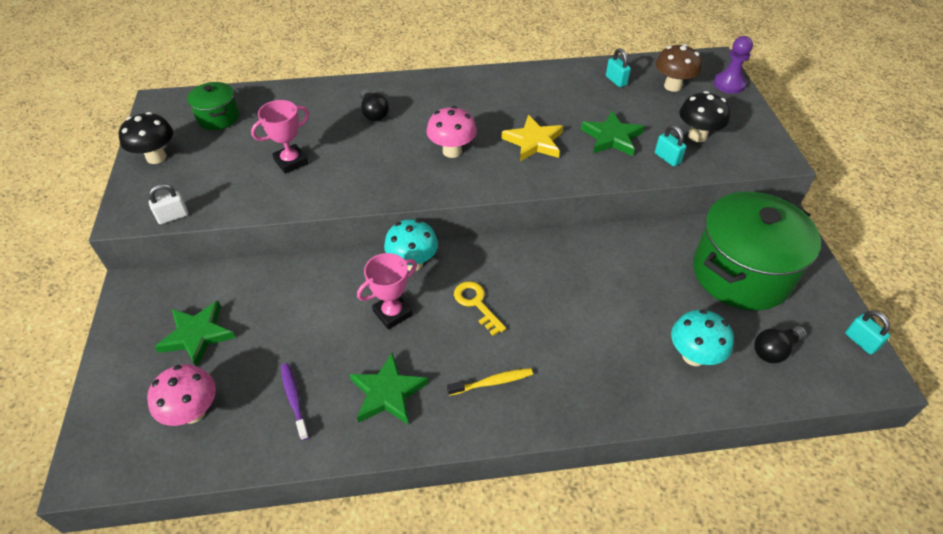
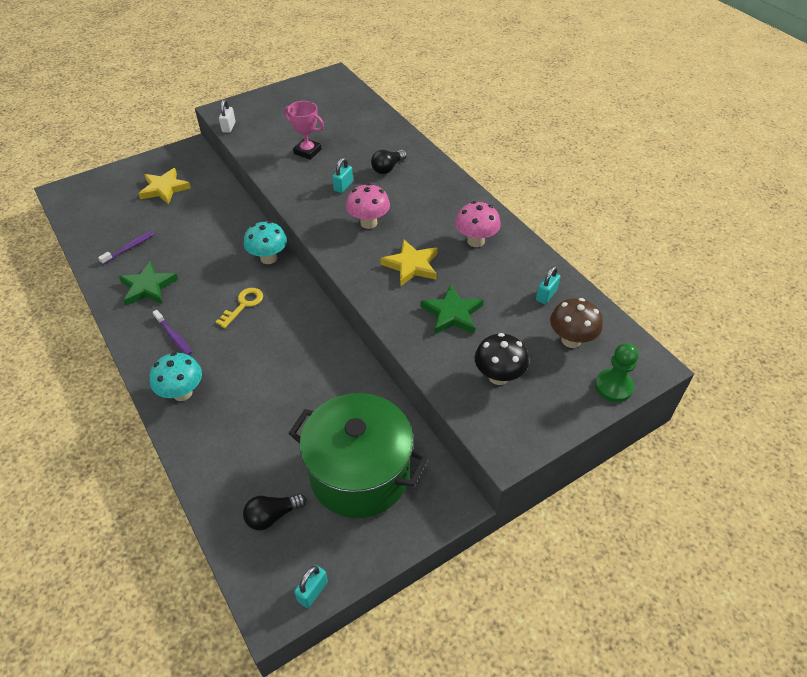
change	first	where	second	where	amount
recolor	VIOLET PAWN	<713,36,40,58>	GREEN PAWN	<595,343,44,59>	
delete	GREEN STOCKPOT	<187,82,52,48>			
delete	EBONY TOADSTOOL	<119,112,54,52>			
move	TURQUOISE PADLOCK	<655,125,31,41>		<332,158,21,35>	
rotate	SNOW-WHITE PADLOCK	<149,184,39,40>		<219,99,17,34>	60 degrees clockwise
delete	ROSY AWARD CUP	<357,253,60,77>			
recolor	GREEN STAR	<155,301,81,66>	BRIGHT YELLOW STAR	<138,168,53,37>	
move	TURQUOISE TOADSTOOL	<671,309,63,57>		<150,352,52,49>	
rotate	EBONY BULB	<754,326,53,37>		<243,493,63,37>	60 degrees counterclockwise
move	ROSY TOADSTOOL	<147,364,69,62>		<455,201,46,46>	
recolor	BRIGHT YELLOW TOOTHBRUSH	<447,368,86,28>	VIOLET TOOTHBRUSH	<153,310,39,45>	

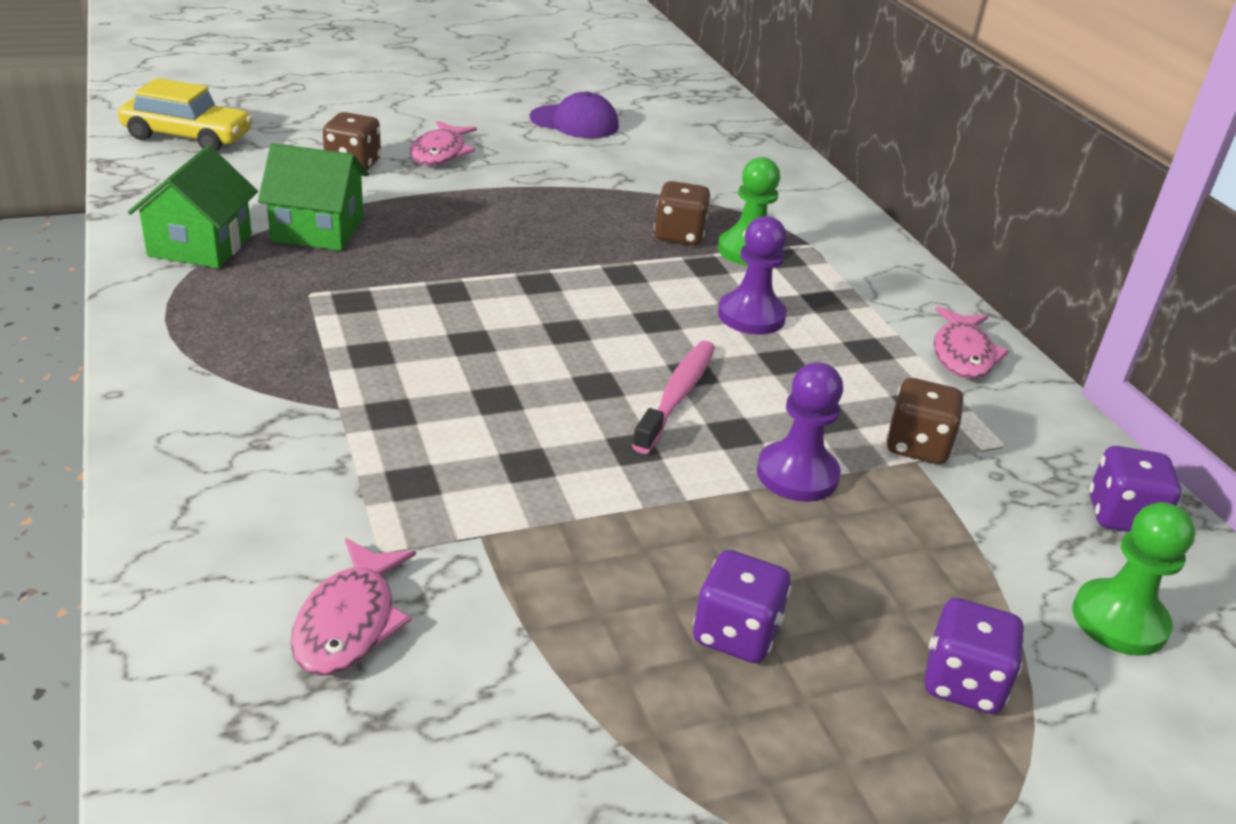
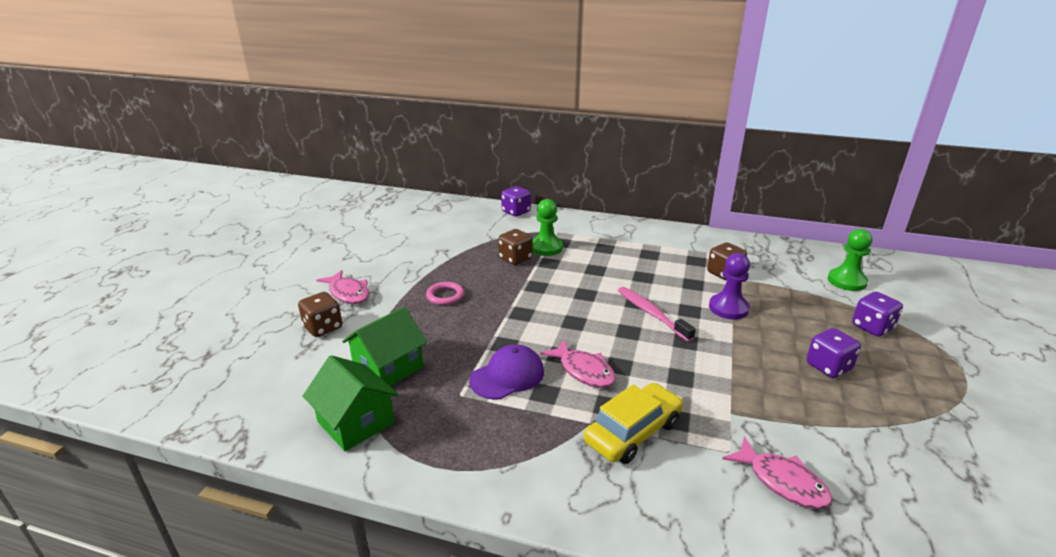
change	first	where	second	where	amount
move	BRIGHT YELLOW CAR	<118,78,135,73>		<584,383,99,81>	
move	VIOLET BASEBALL CAP	<530,91,89,47>		<469,345,75,54>	
delete	VIOLET PAWN	<718,216,69,119>			
move	ROSY FISH	<934,306,75,73>		<540,339,76,49>	
move	VIOLET GAME DIE	<1089,446,92,86>		<501,186,30,31>	
insert			ROSY TORUS	<426,282,38,23>	

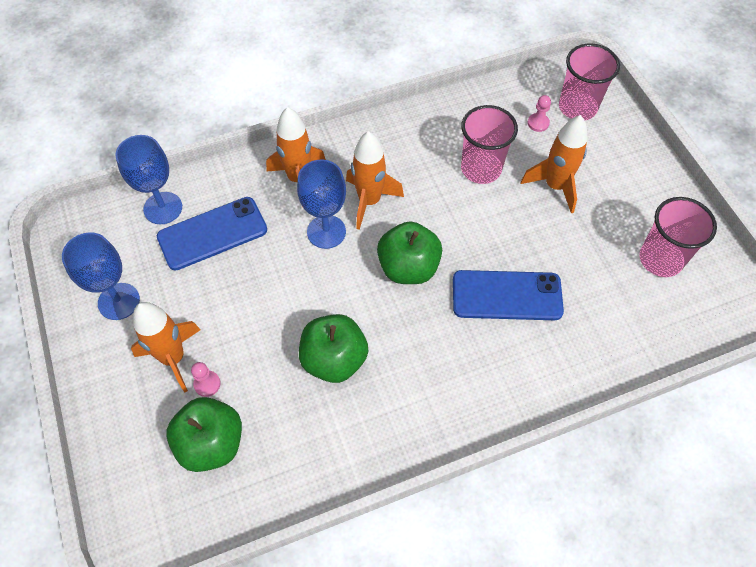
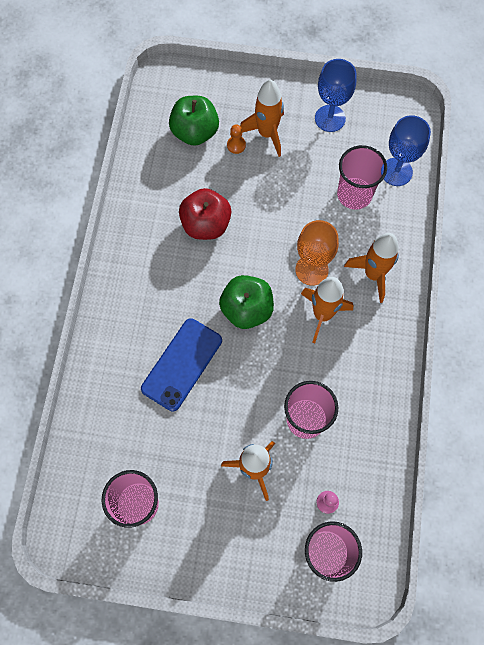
change	first	where	second	where	amount
recolor	COBALT WINE GLASS	<297,160,49,89>	ORANGE-COLOURED WINE GLASS	<295,220,44,66>	
replace	COBALT MOBILE PHONE	<157,197,110,73>	ROSY BEAKER	<337,145,50,64>	
recolor	GREEN APPLE FRUIT	<299,314,69,69>	SCARLET APPLE FRUIT	<179,188,52,52>	
recolor	ROSY PAWN	<191,362,30,35>	ORANGE-COLOURED PAWN	<227,124,19,30>	

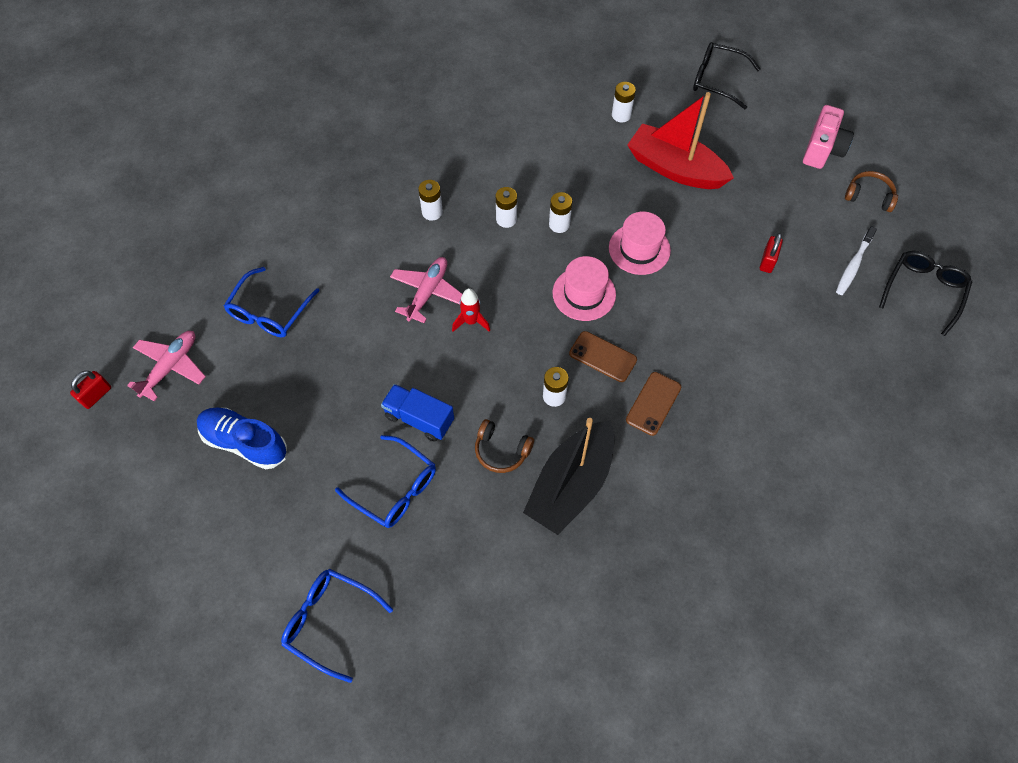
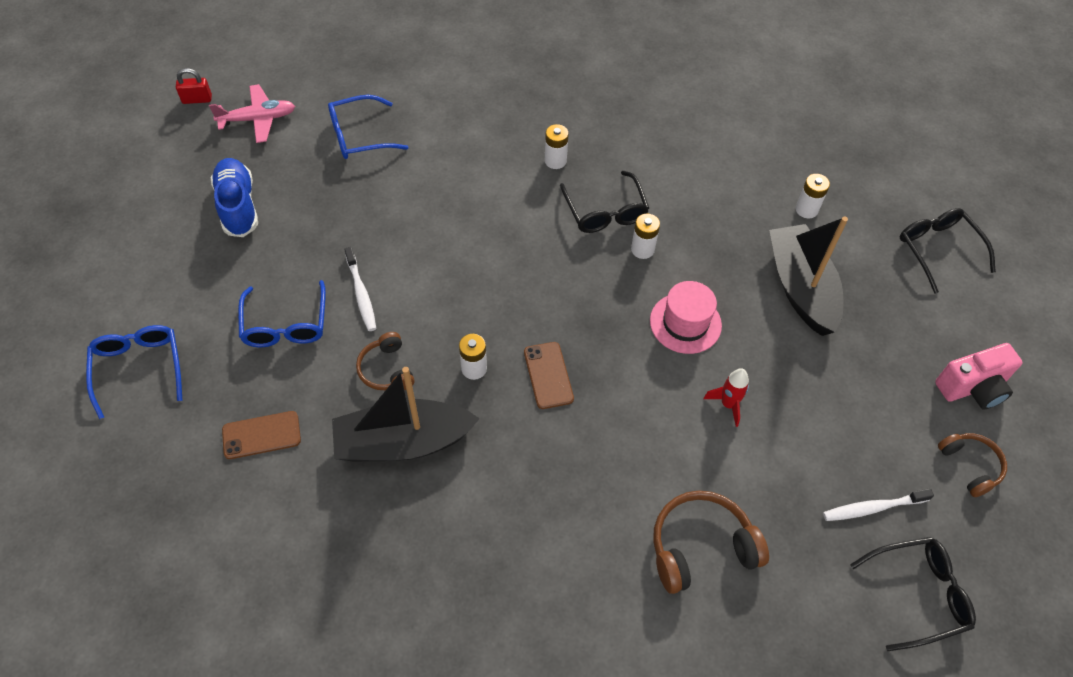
change	first	where	second	where	amount
recolor	SCARLET TOY BOAT	<627,92,107,97>	EBONY TOY BOAT	<769,216,79,120>	
replace	SNOW-WHITE POWER CELL	<496,187,21,41>	EBONY SPECTACLES	<560,171,89,62>	
delete	SCARLET PADLOCK	<760,233,23,40>			
delete	ROSY TOP HAT	<553,256,63,65>			
delete	ROSY TOY PLANE	<390,257,72,66>			
move	SCARLET SPACESHIP	<452,288,38,44>		<704,368,45,59>	
move	BROWN MOBILE PHONE	<626,372,55,64>		<222,411,79,48>	
replace	COBALT TRUCK	<381,384,73,58>	SNOW-WHITE TOOTHBRUSH	<344,247,32,84>	
insert			BROWN HEADPHONES	<653,490,116,104>	

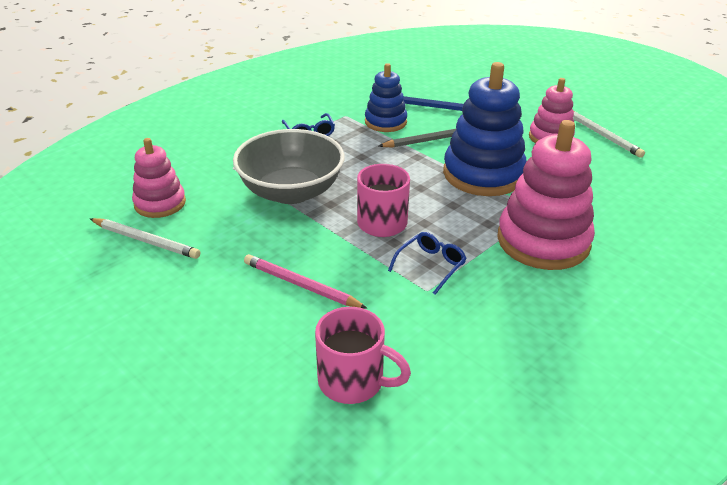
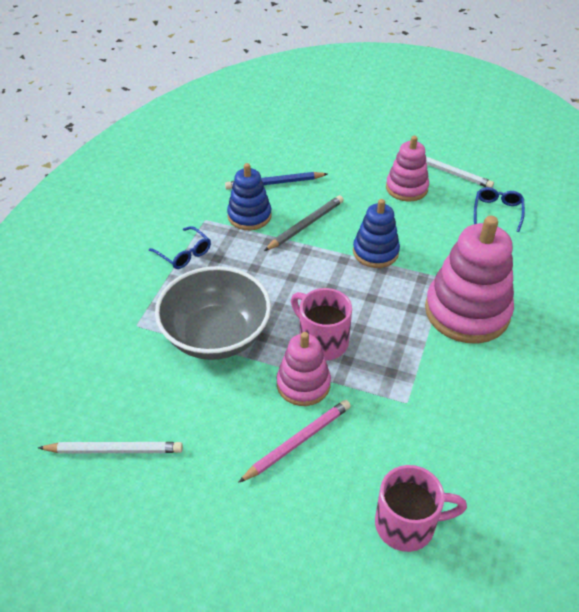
change	first	where	second	where	amount
resize	COBALT STACKING TOY	<443,62,84,134>		<353,199,47,69>	x0.59
move	ROSY STACKING TOY	<132,138,54,80>		<276,332,55,74>	
move	COBALT SPECTACLES	<388,232,79,63>		<474,187,51,45>	
rotate	ROSY WOODEN PENCIL	<244,254,124,55>		<238,400,113,83>	135 degrees clockwise

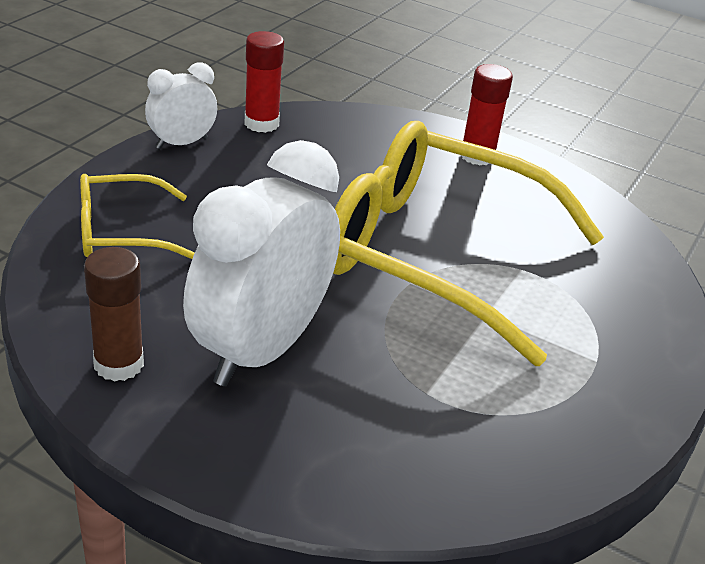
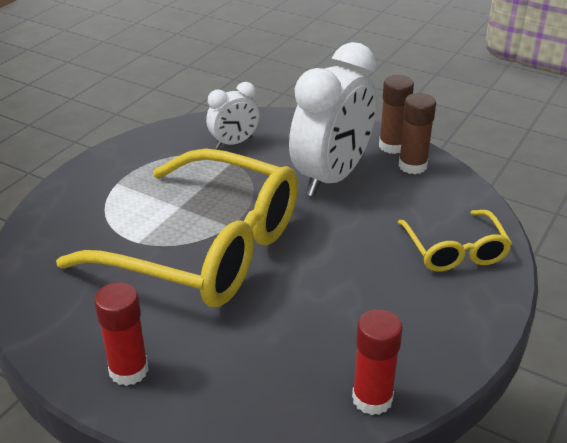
change	first	where	second	where	amount
move	SNOW-WHITE ALARM CLOCK	<145,62,72,87>		<206,82,53,67>	
rotate	BRIGHT YELLOW SPECTACLES	<80,174,115,85>		<398,210,114,62>	90 degrees clockwise
insert			BROWN GLUE STICK	<379,75,35,79>	

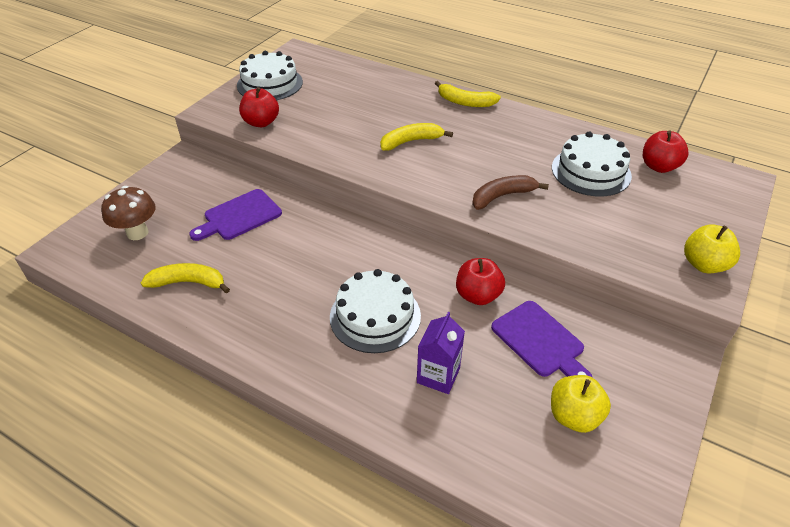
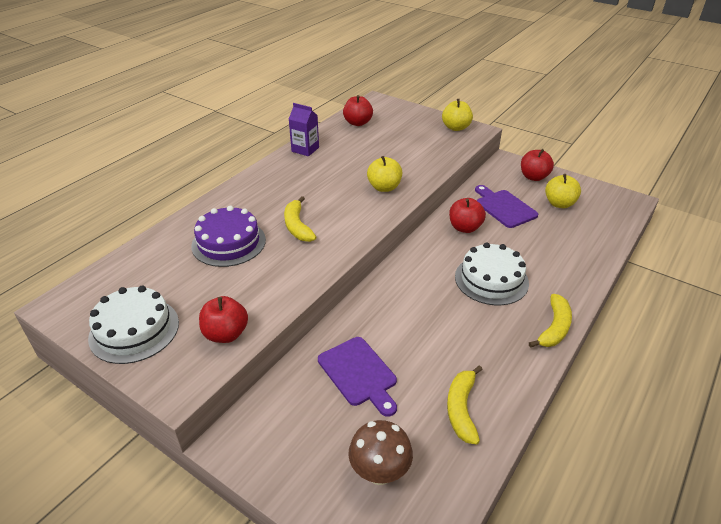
change	first	where	second	where	amount
move	BRIGHT YELLOW BANANA FRUIT	<435,81,66,26>		<529,294,43,54>	
delete	SNOW-WHITE CAKE	<552,131,80,65>			
replace	BROWN BANANA FRUIT	<472,175,77,35>	BRIGHT YELLOW APPLE FRUIT	<367,156,36,36>	
rotate	VIOLET BREAD BOARD	<491,301,102,77>		<475,185,63,43>	90 degrees counterclockwise
move	VIOLET MILK CARTON	<417,312,48,82>		<289,103,30,53>	
insert			SCARLET APPLE FRUIT	<521,149,33,32>	
insert			VIOLET CAKE	<191,206,75,61>	

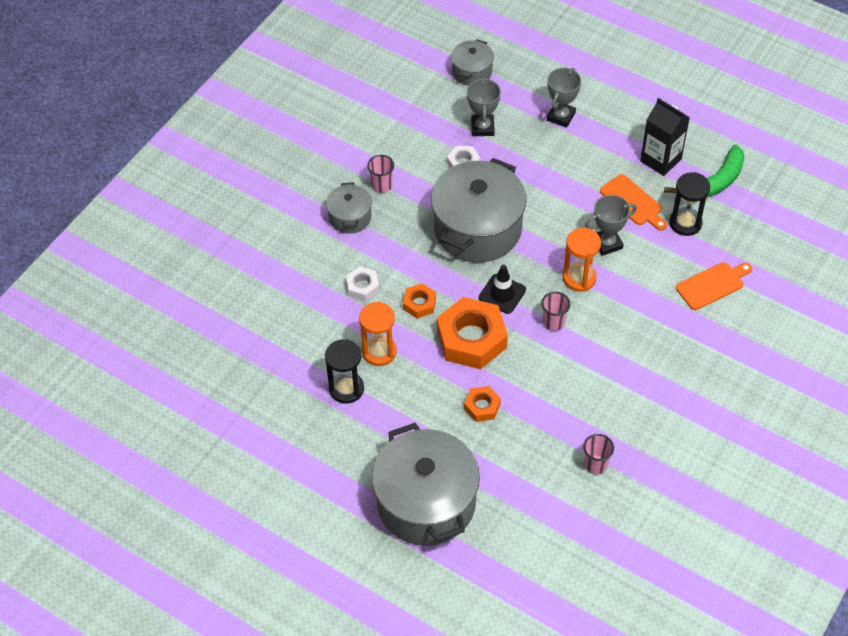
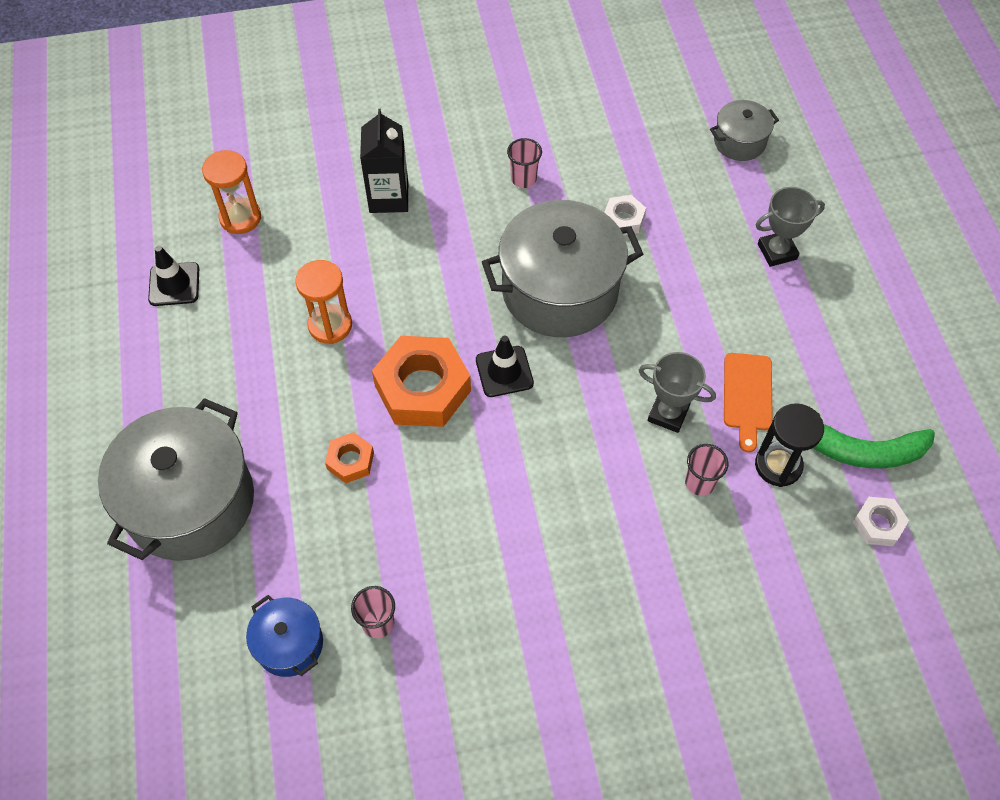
change	first	where	second	where	amount
delete	ASH-GREY AWARD CUP	<467,77,34,59>			
move	EBONY MILK CARTON	<640,98,50,78>		<360,109,48,104>	
delete	ASH-GREY STOCKPOT	<326,182,46,52>			
move	ORANGE-COLOURED SANDGLASS	<563,228,38,64>		<202,150,59,84>	
delete	ORANGE-COLOURED BREAD BOARD	<676,262,76,48>			
move	SNOW-WHITE NUT	<346,267,33,34>		<853,497,56,49>	
delete	ORANGE-COLOURED NUT	<403,283,33,36>			
move	ROSY BEAKER	<541,292,29,39>		<685,444,43,52>	
delete	EBONY SANDGLASS	<325,339,39,65>			
insert			EBONY SAFETY CONE	<148,246,51,60>	
insert			COBALT STOCKPOT	<246,595,77,82>	

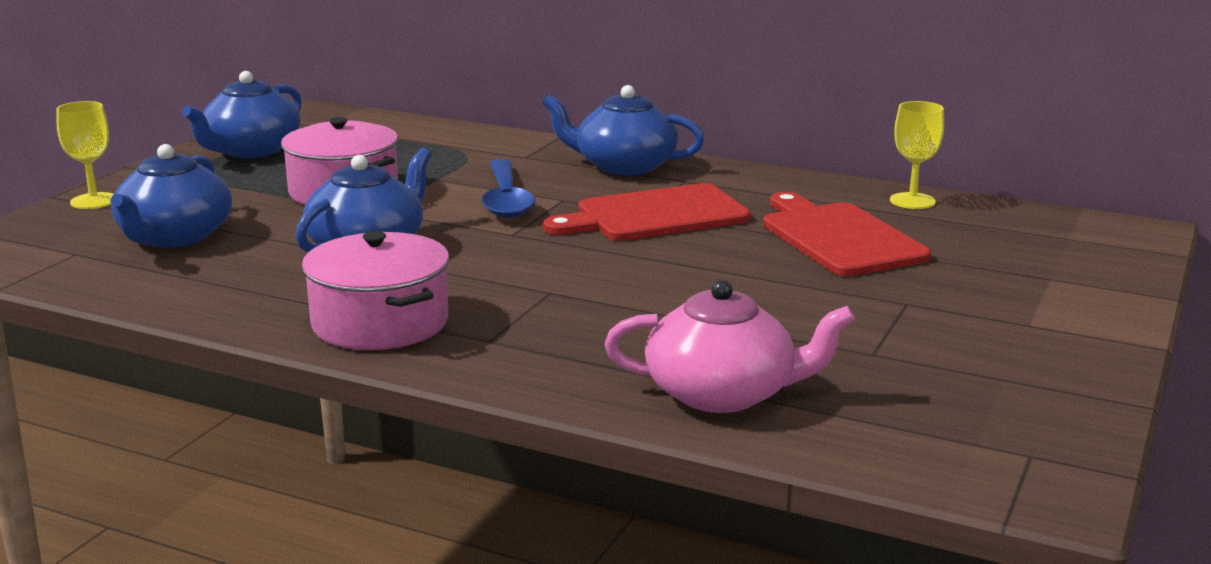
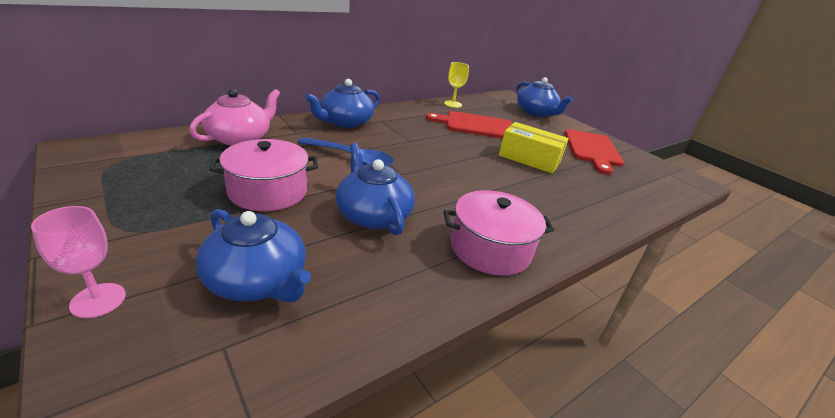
change	first	where	second	where	amount
move	COBALT TEA POT	<182,71,120,87>		<516,77,57,40>	
recolor	BRIGHT YELLOW WINE GLASS	<56,101,58,108>	ROSY WINE GLASS	<31,206,95,112>	
move	SCARLET BREAD BOARD	<543,183,207,58>		<564,129,60,46>	
move	ROSY TEA POT	<604,280,251,133>		<189,89,91,57>	
insert			BRIGHT YELLOW BOX	<499,122,70,52>	

